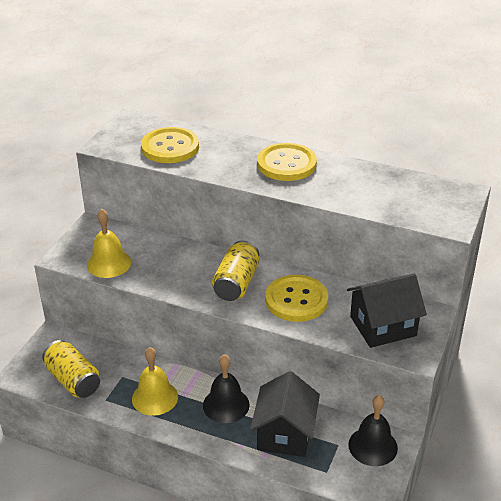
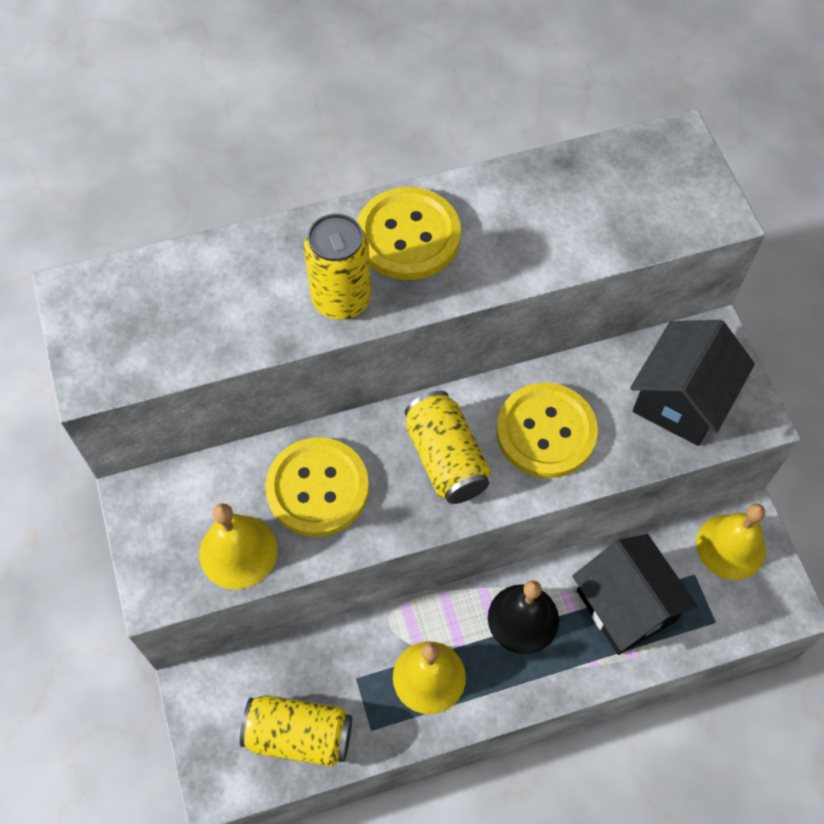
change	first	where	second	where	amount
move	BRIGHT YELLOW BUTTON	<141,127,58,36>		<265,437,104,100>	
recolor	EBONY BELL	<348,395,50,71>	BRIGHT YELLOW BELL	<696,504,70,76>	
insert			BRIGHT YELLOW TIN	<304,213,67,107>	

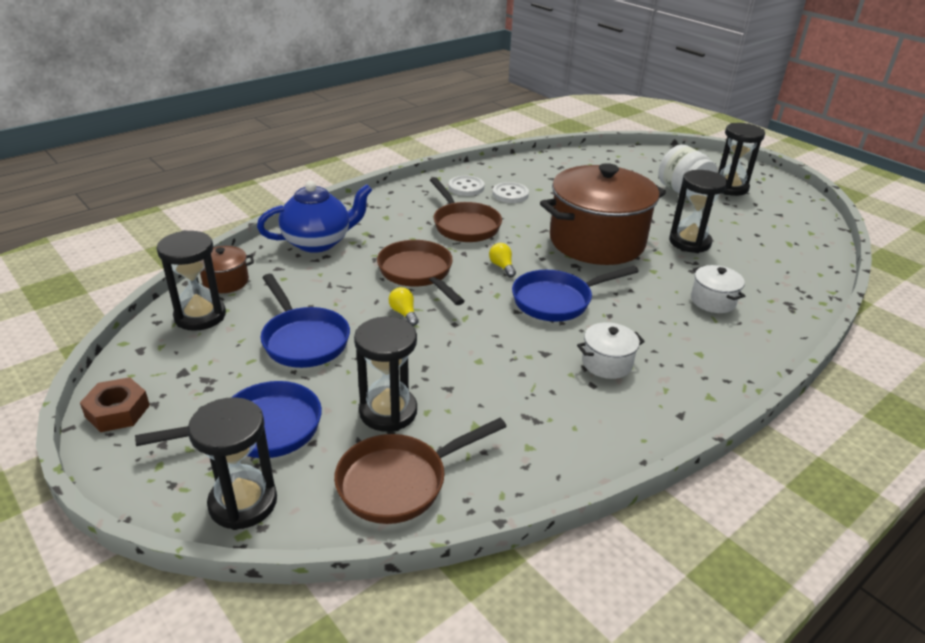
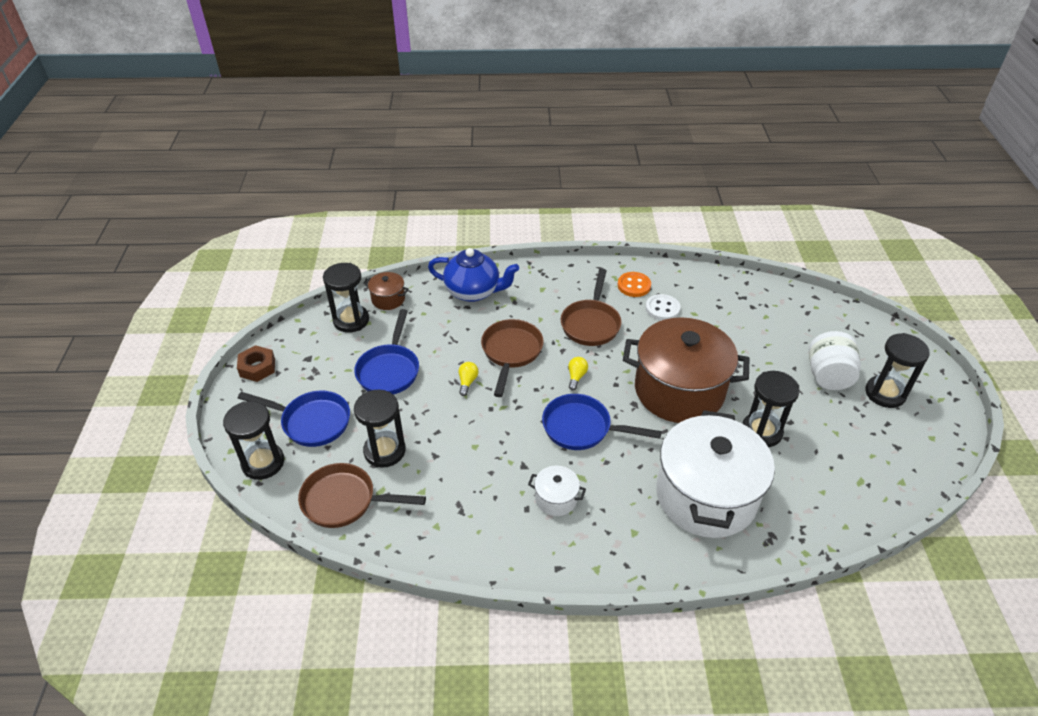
change	first	where	second	where	amount
recolor	SNOW-WHITE BUTTON	<449,176,35,20>	ORANGE-COLOURED BUTTON	<618,272,33,25>	
resize	SNOW-WHITE STOCKPOT	<691,265,54,48>		<656,410,119,128>	x2.40

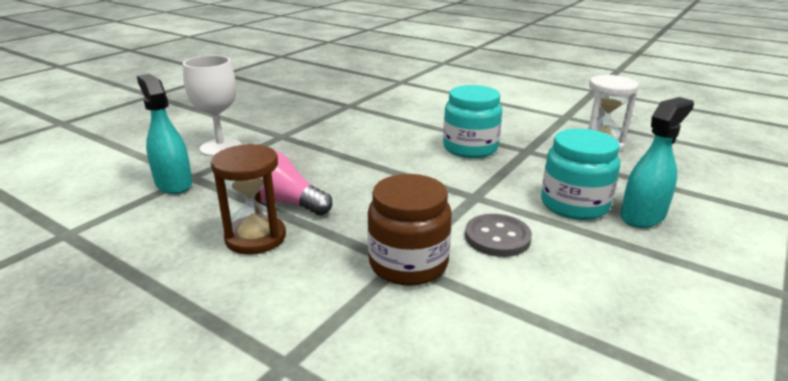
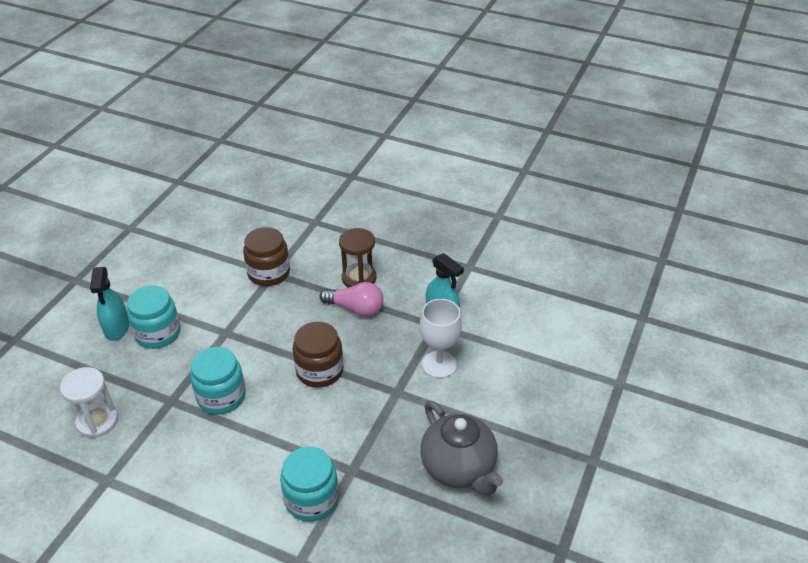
change	first	where	second	where	amount
rotate	TURQUOISE SPRAY CLEANER	<620,97,74,131>		<90,267,39,74>	45 degrees counterclockwise
delete	ASH-GREY BUTTON	<465,214,67,43>			
insert			BROWN PRESERVE JAR	<293,322,51,66>	
insert			ASH-GREY TEA POT	<420,401,83,95>	
insert			TURQUOISE PRESERVE JAR	<280,446,59,76>	

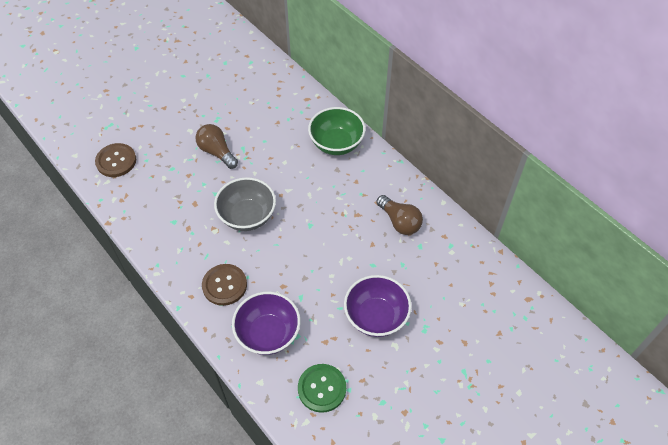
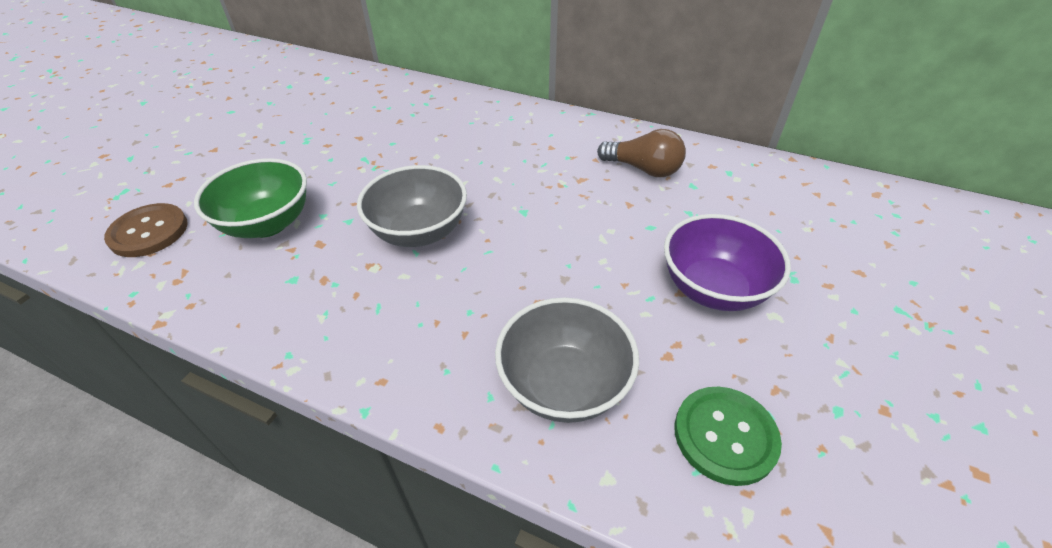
change	first	where	second	where	amount
move	GREEN BOWL	<308,107,58,48>		<194,158,113,80>	
delete	BROWN BULB	<196,124,42,45>			
delete	BROWN BUTTON	<202,264,45,42>			
recolor	VIOLET BOWL	<232,291,68,64>	ASH-GREY BOWL	<495,297,144,126>	

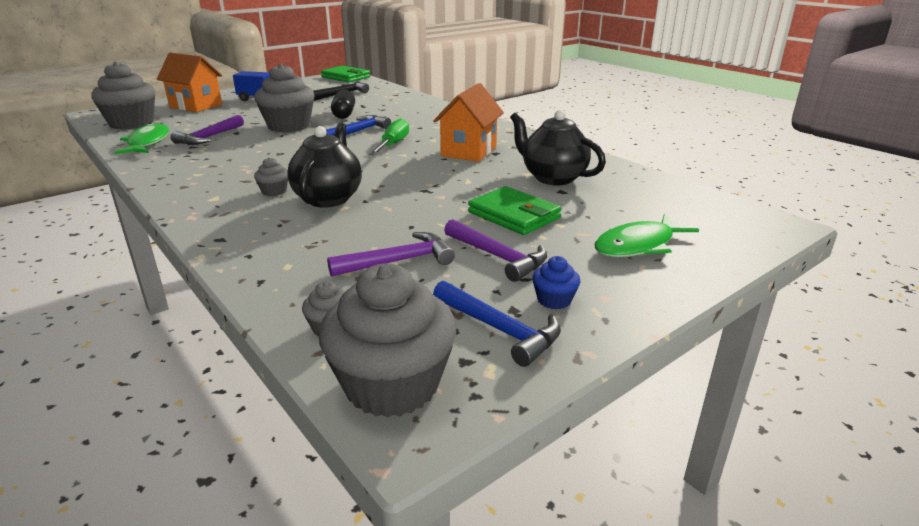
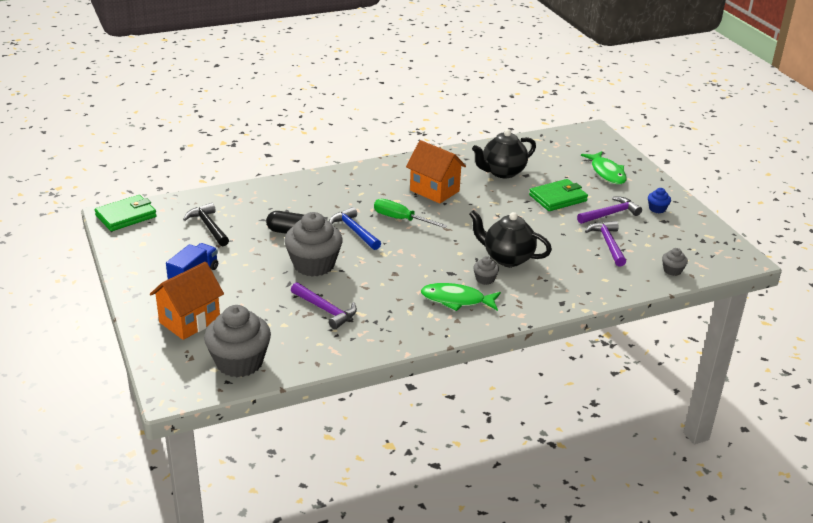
change	first	where	second	where	amount
move	GREEN FISH	<114,123,55,31>		<421,283,80,28>	
delete	ASH-GREY MUFFIN	<319,263,137,155>			
delete	COBALT CARPENTER'S HAMMER	<433,281,128,86>			

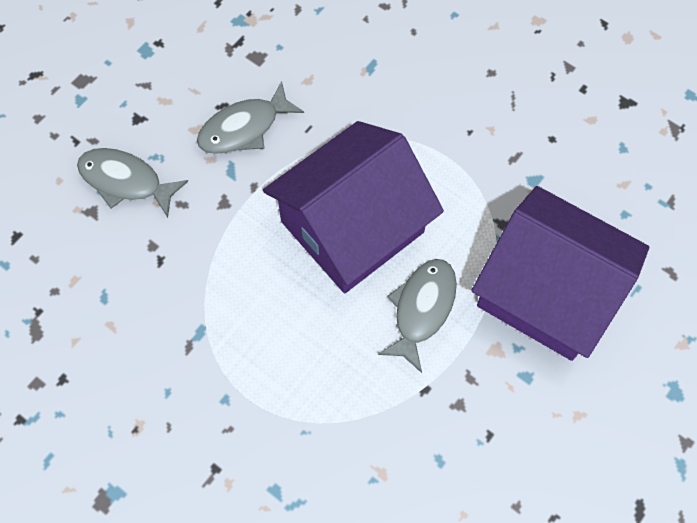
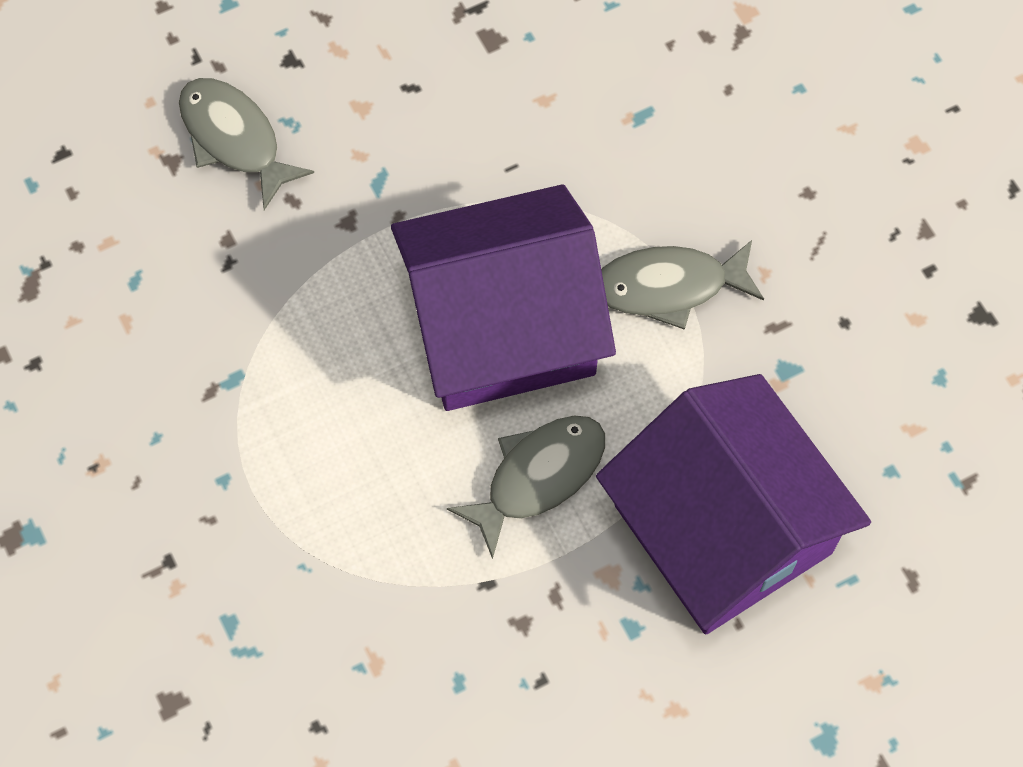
change	first	where	second	where	amount
move	ASH-GREY FISH	<197,81,107,73>		<601,240,163,90>	

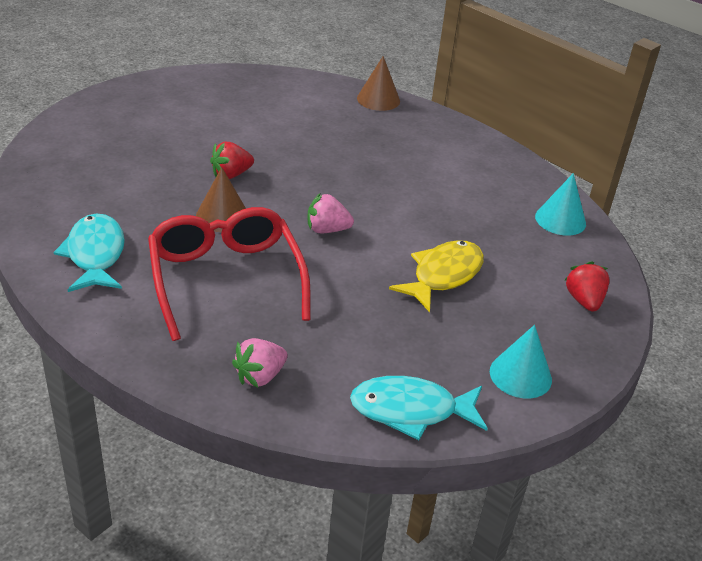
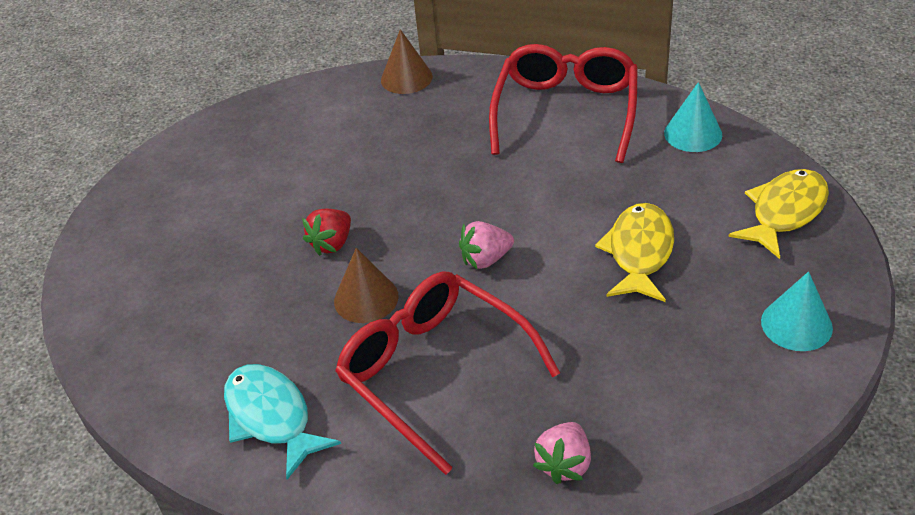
change	first	where	second	where	amount
replace	SCARLET BERRY	<564,261,46,51>	BRIGHT YELLOW FISH	<728,169,101,90>	
delete	TURQUOISE FISH	<350,376,138,64>			
insert			SCARLET SPECTACLES	<489,44,149,119>	

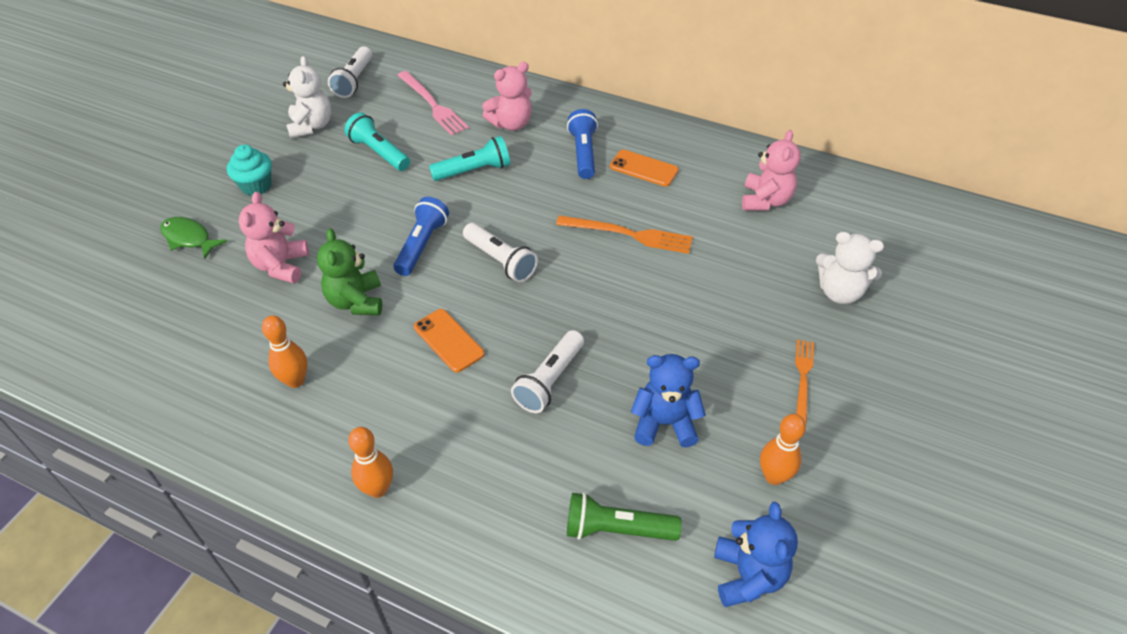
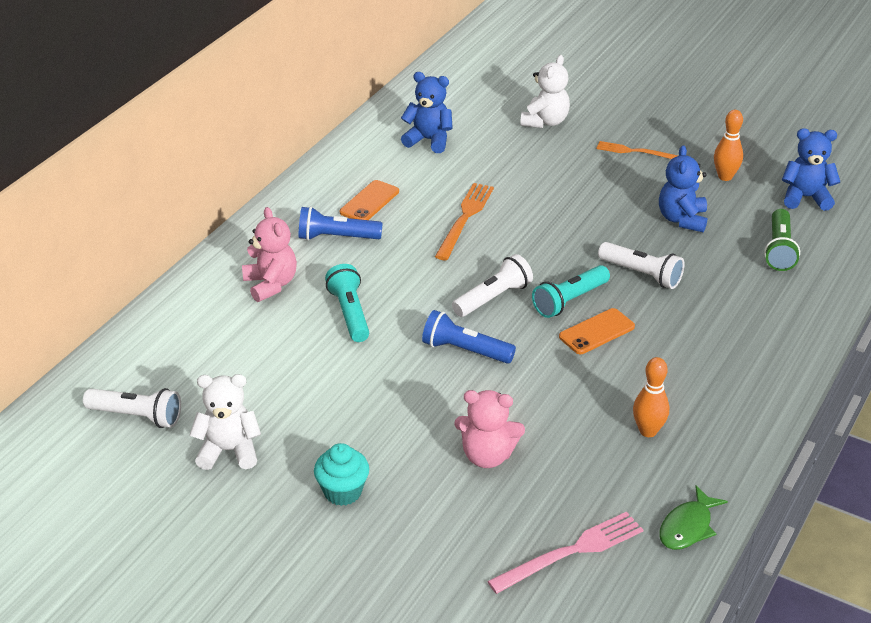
change	first	where	second	where	amount
move	ROSY DINNER FORK	<397,71,72,65>		<487,512,156,82>	
move	TURQUOISE FLASHLIGHT	<344,113,66,58>		<532,265,78,53>	
recolor	ROSY TEDDY BEAR	<742,130,59,81>	COBALT TEDDY BEAR	<401,72,52,81>	
move	GREEN FISH	<160,217,67,42>		<660,485,68,65>	
delete	GREEN TEDDY BEAR	<317,228,65,87>			
delete	ORANGE-COLOURED BOWLING PIN	<348,427,45,71>			

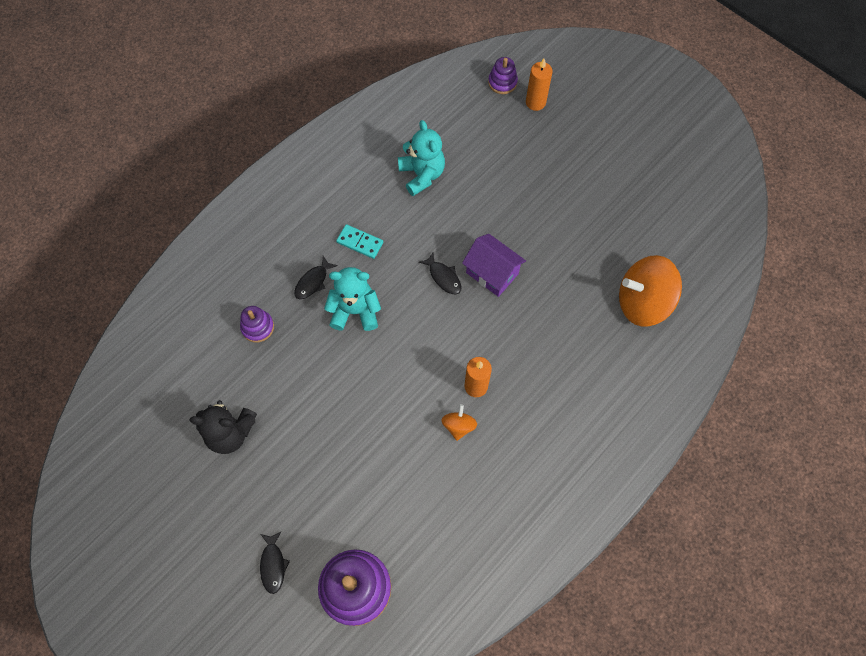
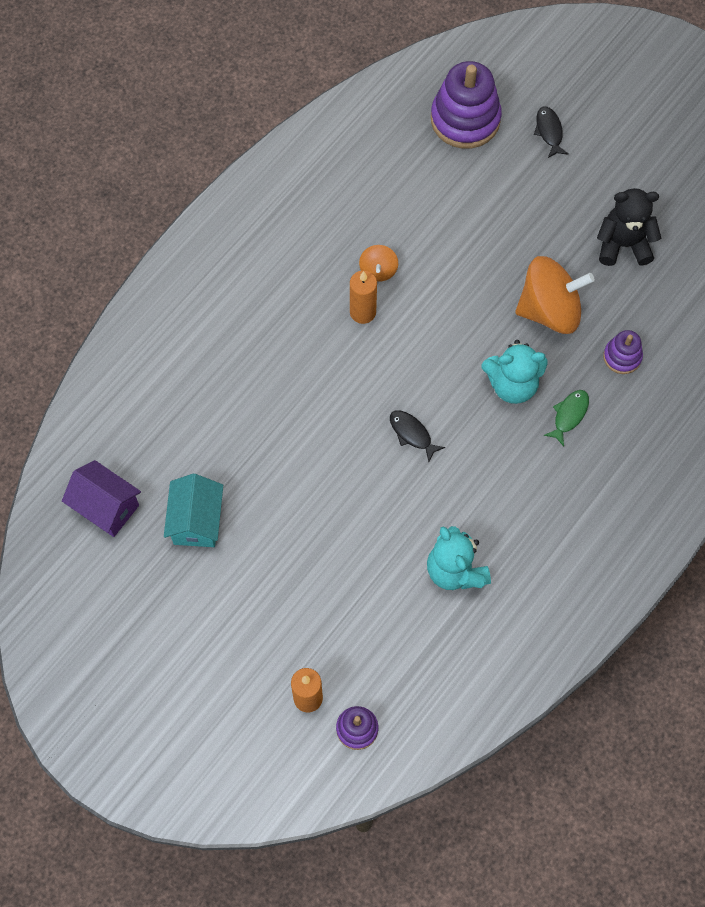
change	first	where	second	where	amount
delete	TURQUOISE DOMINO TILE	<336,224,47,35>			
move	VIOLET HOUSE	<462,234,64,63>		<62,460,79,77>	
move	ORANGE-COLOURED TOY TOP	<619,255,63,72>		<515,256,80,78>	
recolor	EBONY FISH	<294,256,44,43>	GREEN FISH	<544,390,45,56>	
insert			TURQUOISE HOUSE	<164,474,59,73>	

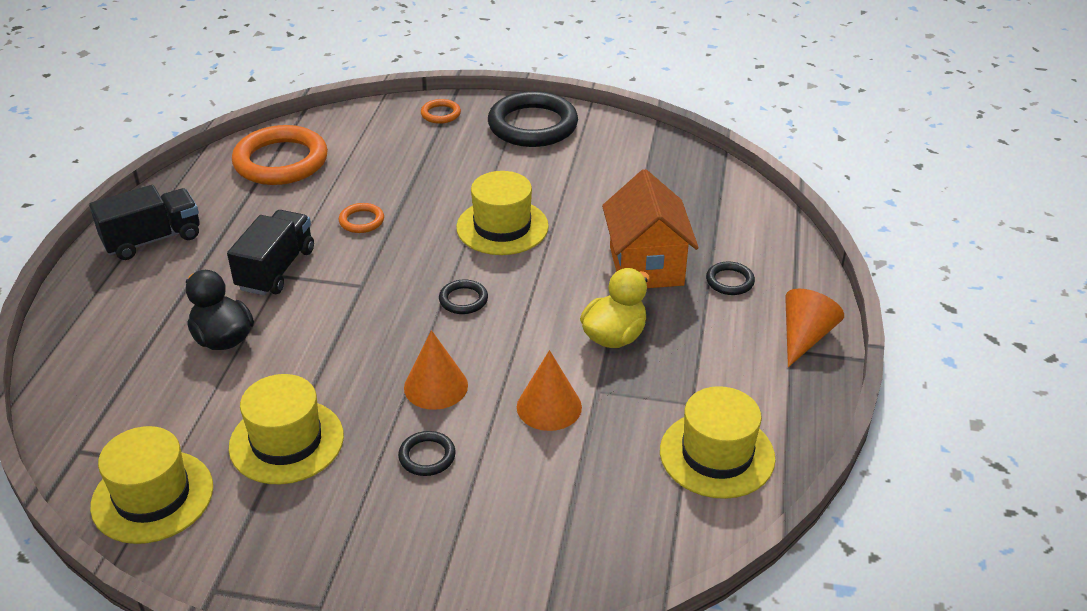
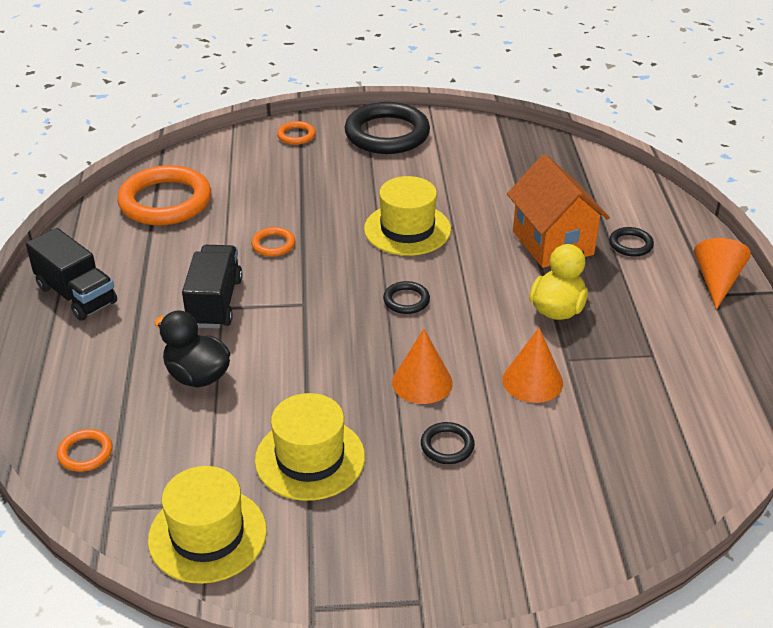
change	first	where	second	where	amount
rotate	EBONY TRUCK	<89,185,111,75>		<26,228,91,93>	90 degrees clockwise
delete	BRIGHT YELLOW TOP HAT	<660,386,116,113>			
insert			ORANGE-COLOURED TORUS	<57,429,55,43>	

